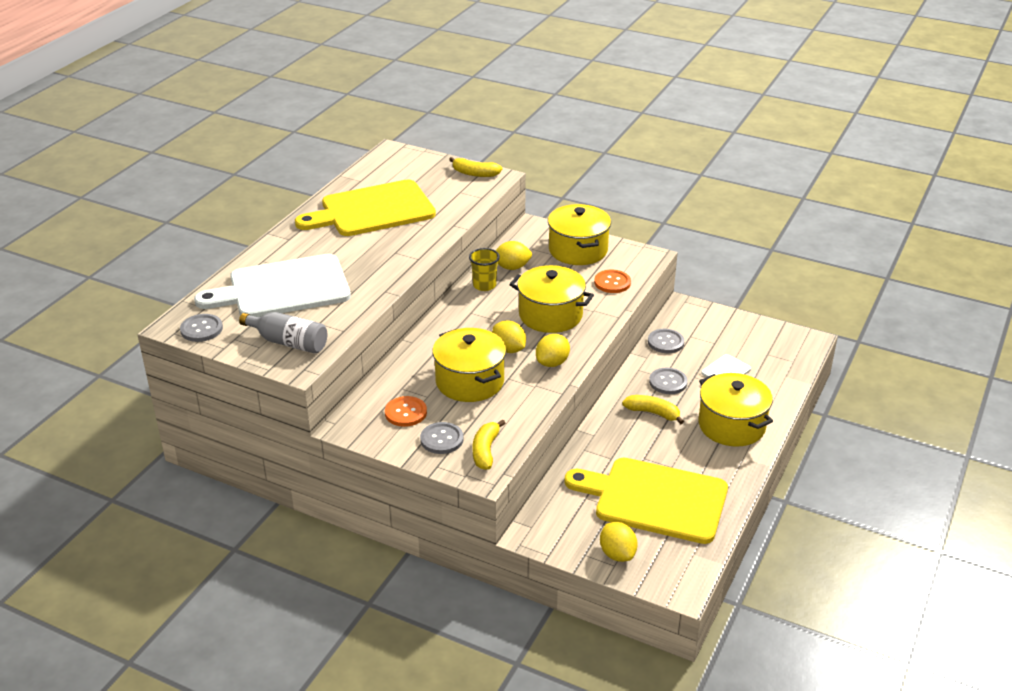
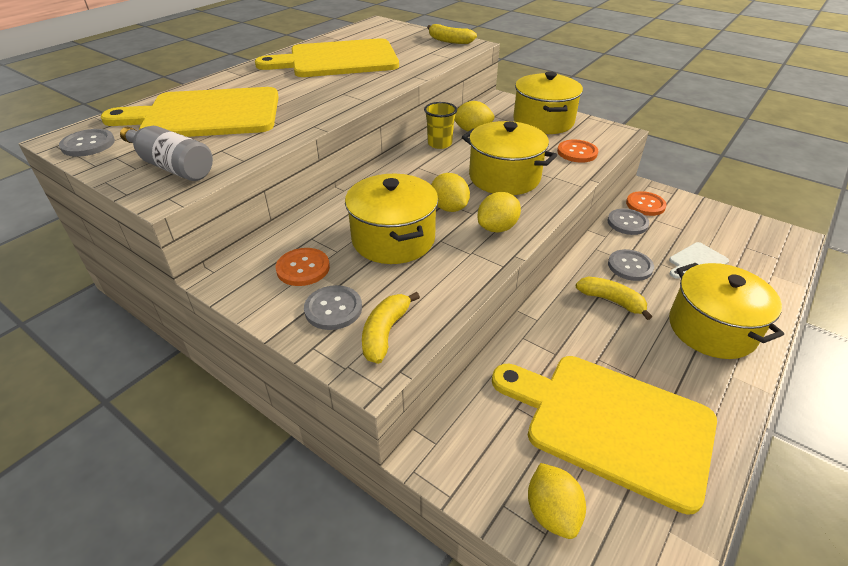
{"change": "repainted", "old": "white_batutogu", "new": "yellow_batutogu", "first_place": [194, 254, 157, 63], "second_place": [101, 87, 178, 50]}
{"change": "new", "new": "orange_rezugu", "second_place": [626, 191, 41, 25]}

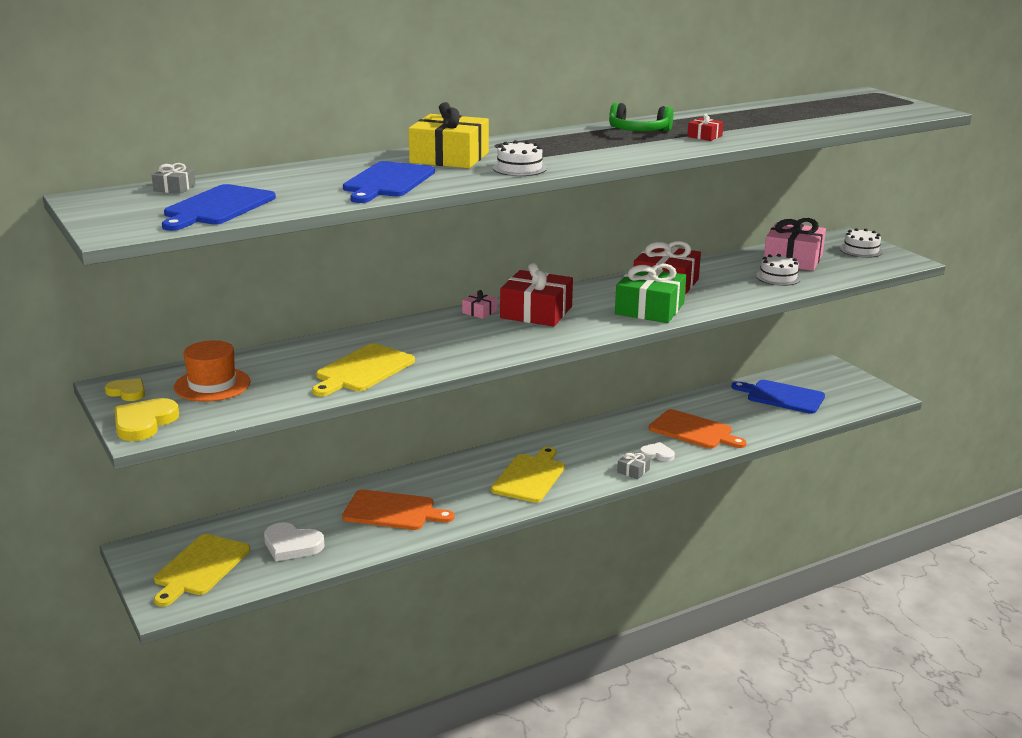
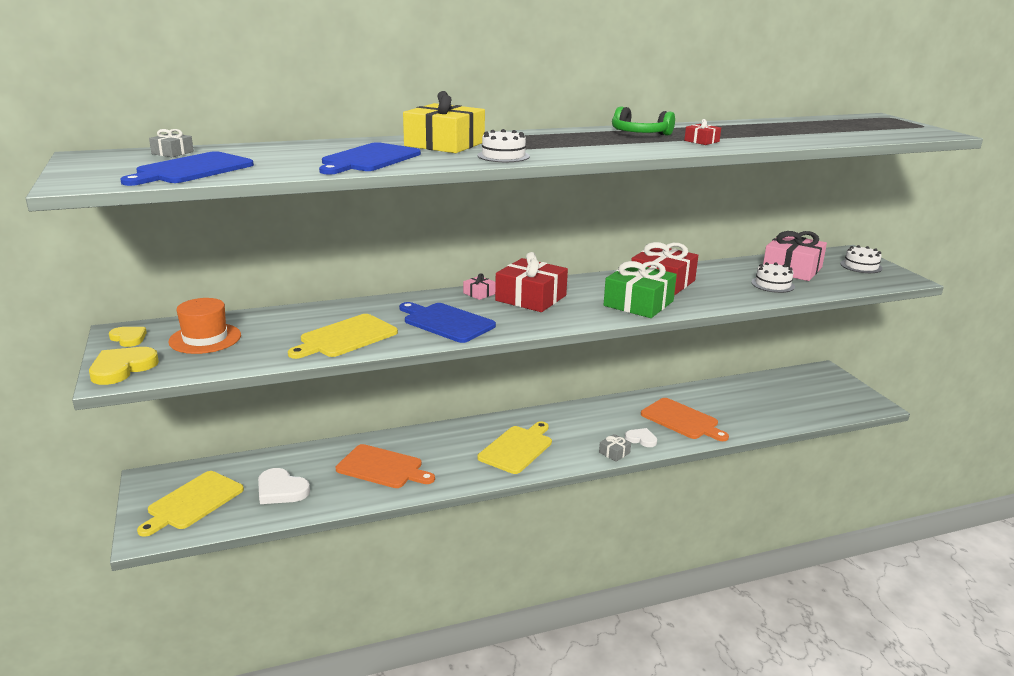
{"change": "shifted", "old": "blue_batutogu", "first_place": [731, 380, 94, 34], "second_place": [399, 302, 97, 41]}

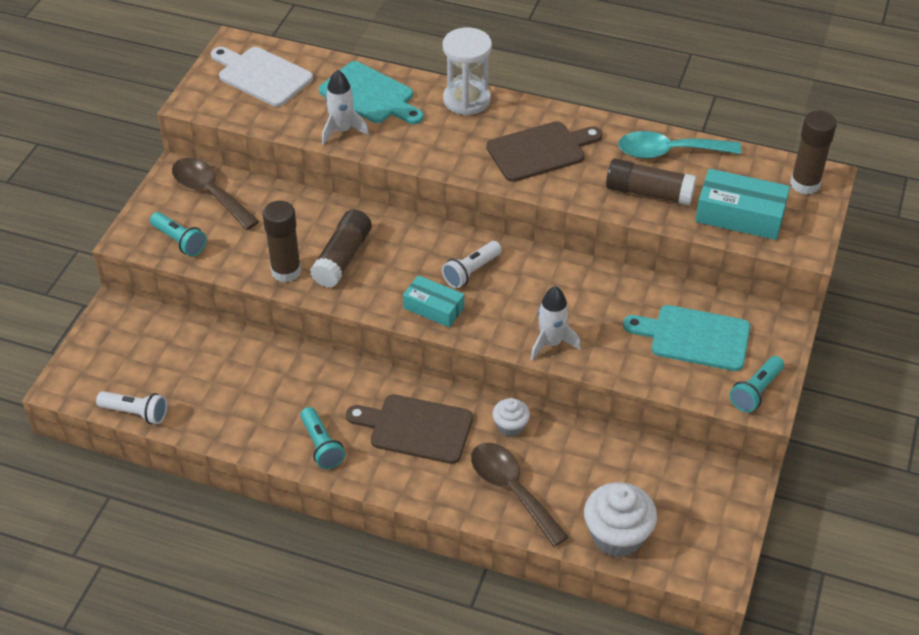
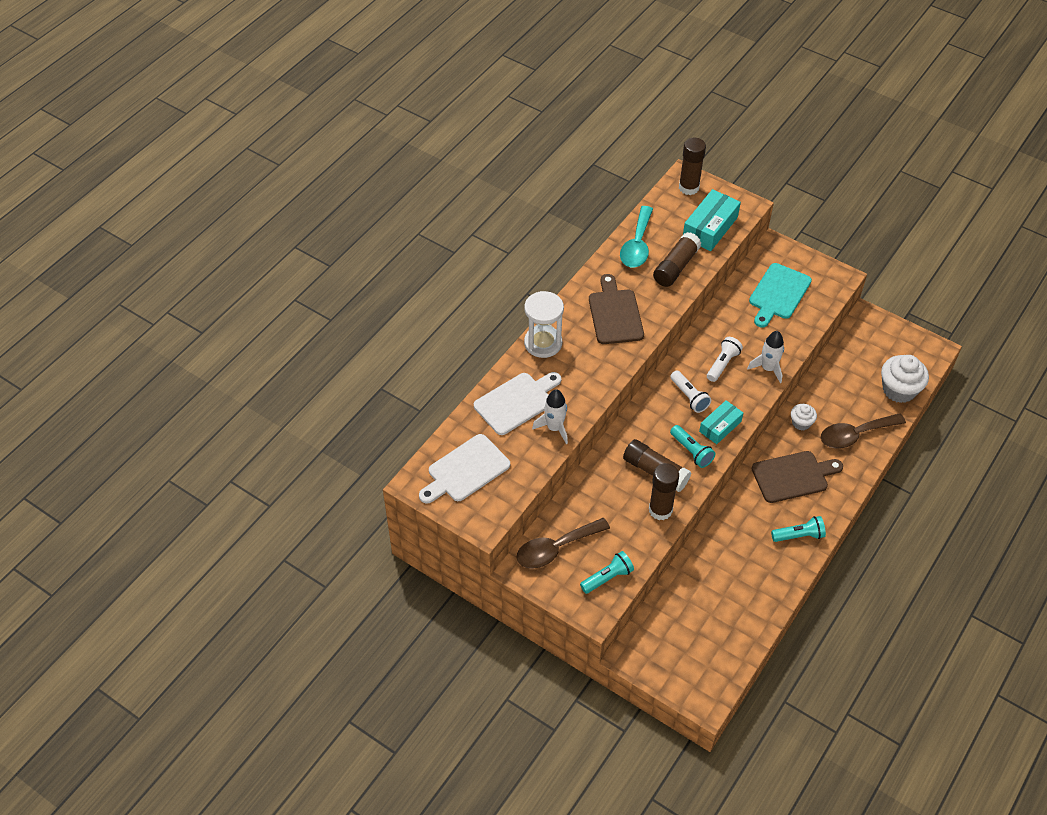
{"change": "repainted", "old": "turquoise_batutogu", "new": "white_batutogu", "first_place": [319, 61, 105, 63], "second_place": [474, 372, 87, 63]}
{"change": "shifted", "old": "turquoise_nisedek", "first_place": [729, 356, 55, 57], "second_place": [670, 425, 45, 43]}
{"change": "shifted", "old": "white_nisedek", "first_place": [96, 391, 71, 33], "second_place": [707, 337, 36, 45]}
{"change": "rotated", "old": "brown_batutogu", "first_place": [346, 394, 127, 70], "second_place": [752, 451, 91, 52], "degrees": -135}

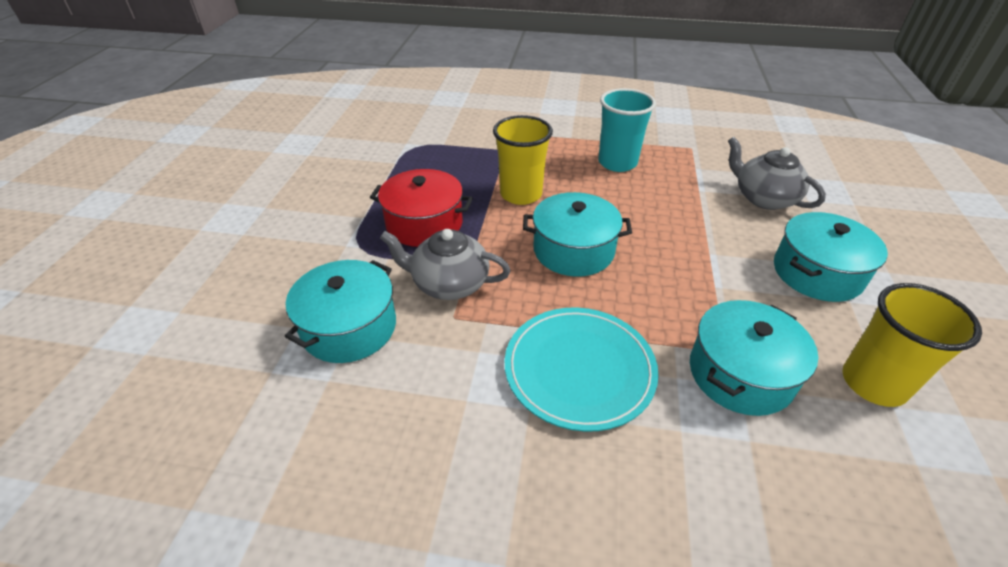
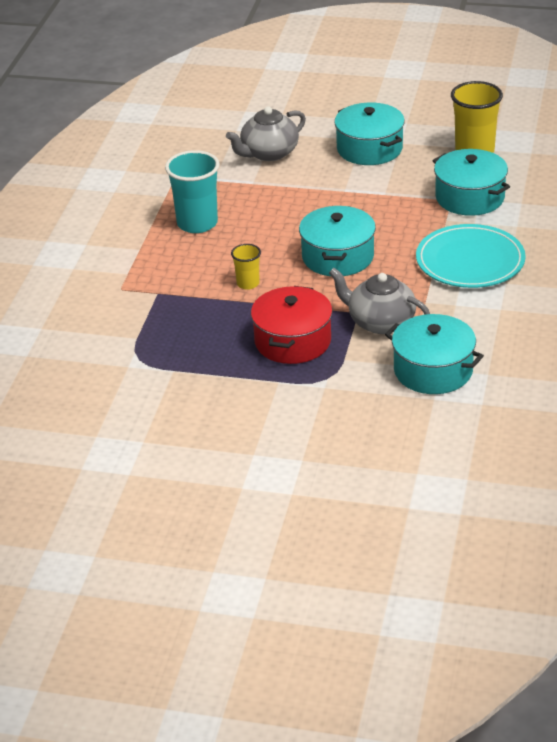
{"change": "scaled", "old": "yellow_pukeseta", "first_place": [493, 115, 60, 90], "second_place": [231, 244, 30, 46], "factor": 0.53}
{"change": "rotated", "old": "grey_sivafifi", "first_place": [380, 229, 131, 71], "second_place": [329, 268, 101, 66], "degrees": 105}

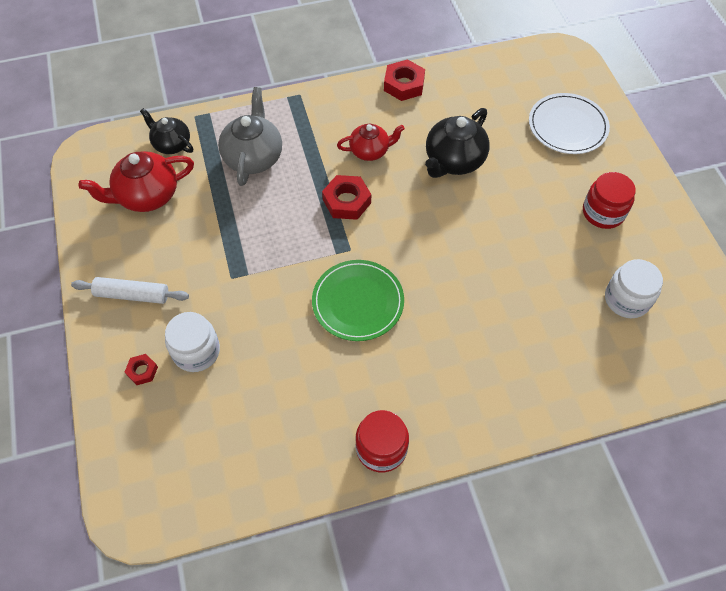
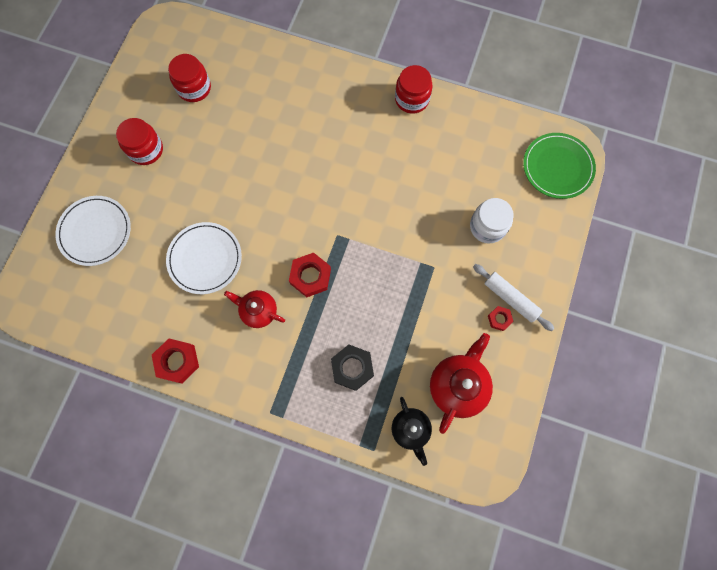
{"change": "swapped", "old": "black_sivafifi", "new": "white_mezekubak", "first_place": [425, 108, 65, 70], "second_place": [166, 222, 76, 72]}
{"change": "repainted", "old": "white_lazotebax", "new": "red_lazotebax", "first_place": [605, 259, 58, 59], "second_place": [168, 54, 43, 48]}
{"change": "swapped", "old": "grey_sivafifi", "new": "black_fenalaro", "first_place": [218, 87, 64, 99], "second_place": [331, 344, 43, 47]}
{"change": "rotated", "old": "red_sivafifi", "first_place": [79, 151, 115, 61], "second_place": [430, 333, 63, 101], "degrees": -75}
{"change": "shifted", "old": "red_fenalaro", "first_place": [125, 354, 33, 31], "second_place": [488, 306, 26, 25]}
{"change": "shifted", "old": "green_mezekubak", "first_place": [312, 260, 92, 81], "second_place": [523, 133, 73, 66]}

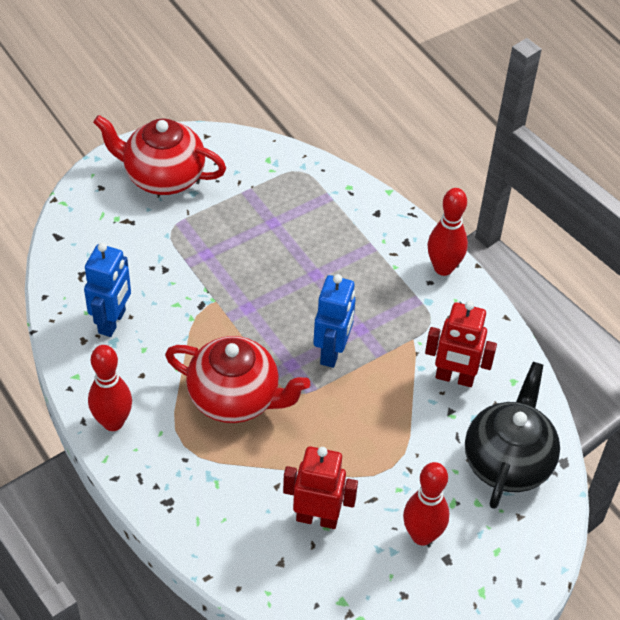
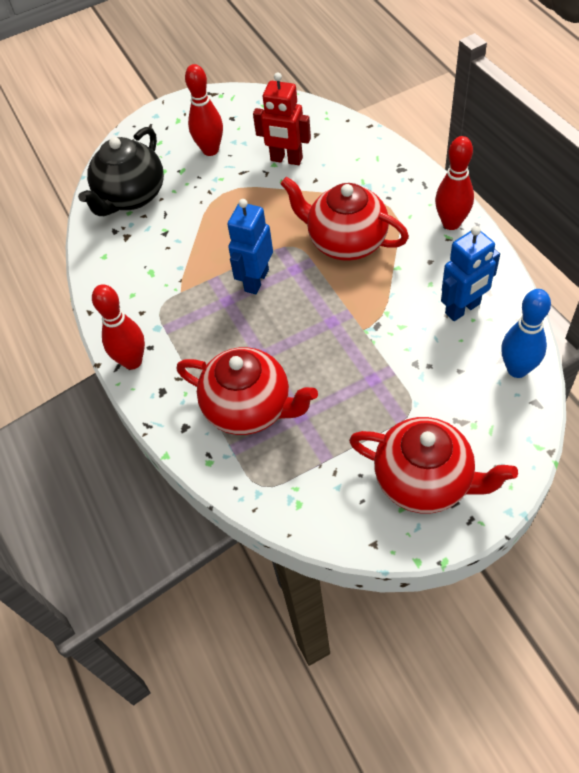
{"change": "new", "new": "red_sivafifi", "second_place": [177, 347, 141, 88]}
{"change": "rotated", "old": "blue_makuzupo", "first_place": [84, 243, 47, 94], "second_place": [441, 226, 59, 95], "degrees": -150}
{"change": "new", "new": "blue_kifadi", "second_place": [501, 289, 50, 89]}
{"change": "gone", "old": "red_makuzupo", "first_place": [425, 301, 72, 86]}

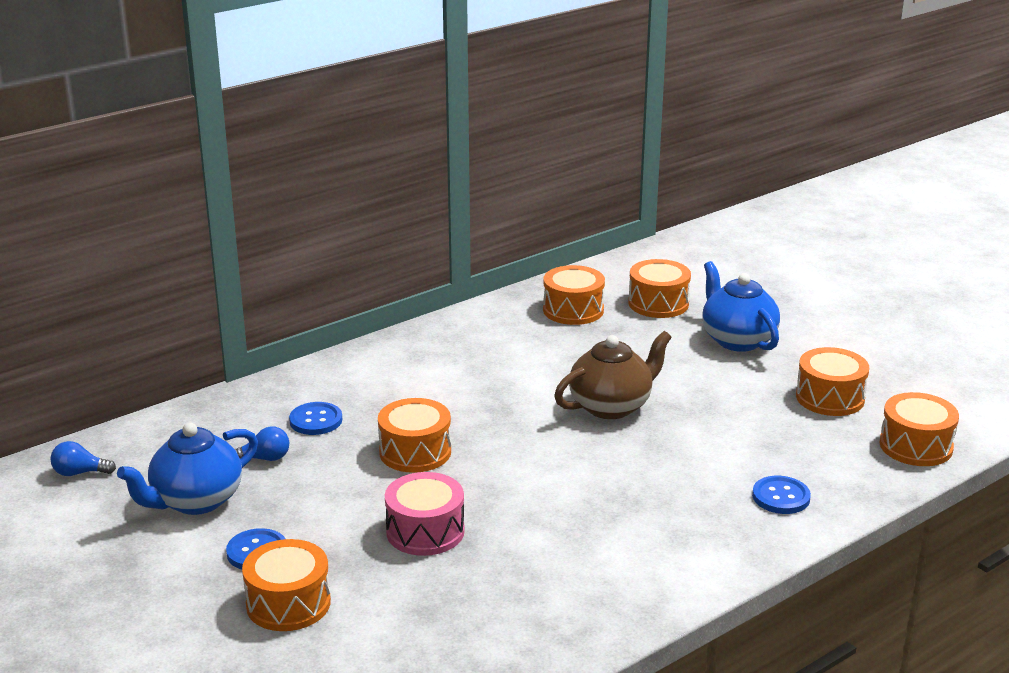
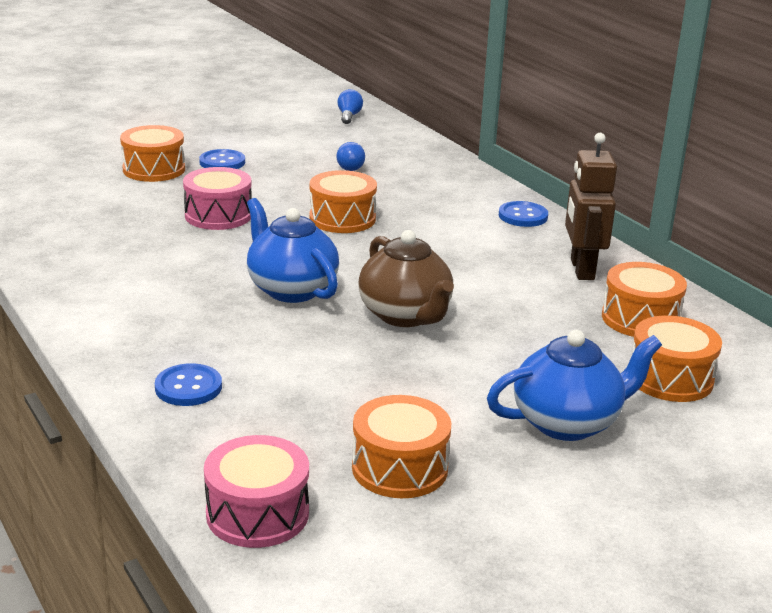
{"change": "repainted", "old": "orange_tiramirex", "new": "pink_tiramirex", "first_place": [880, 392, 79, 74], "second_place": [204, 435, 105, 113]}
{"change": "shifted", "old": "blue_sivafifi", "first_place": [117, 423, 141, 92], "second_place": [247, 198, 92, 105]}
{"change": "shifted", "old": "blue_rezugu", "first_place": [289, 402, 53, 33], "second_place": [499, 201, 49, 26]}
{"change": "new", "new": "brown_makuzupo", "second_place": [565, 133, 52, 147]}

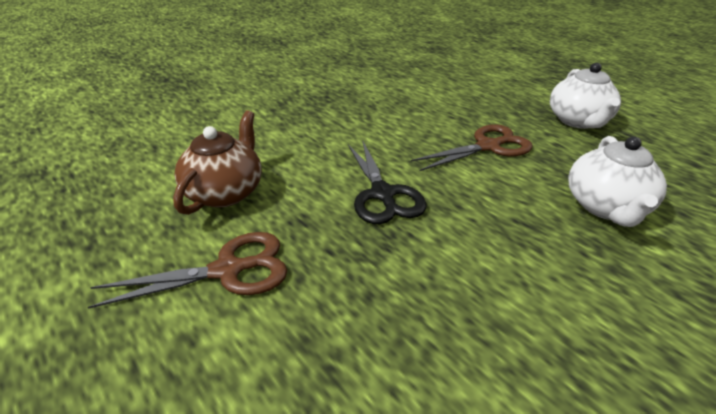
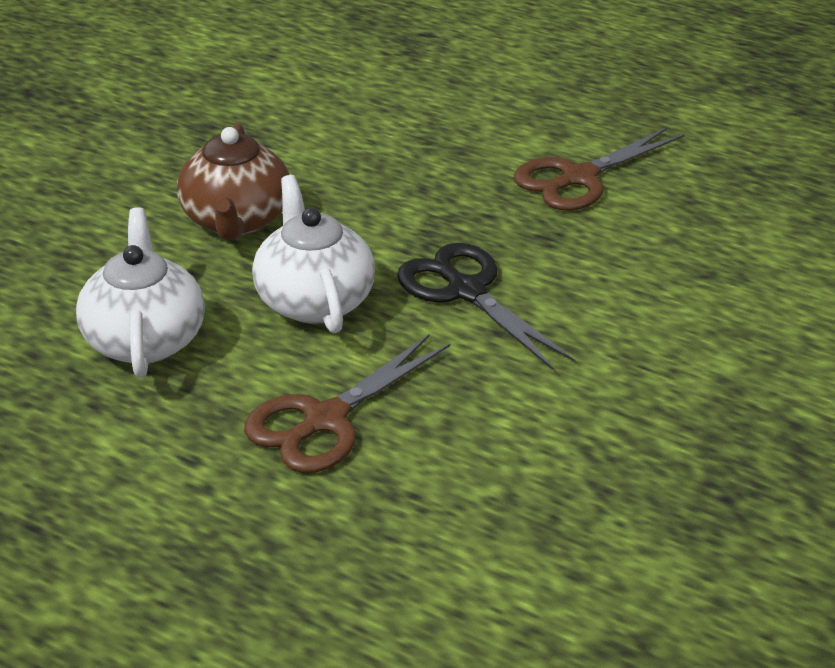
{"change": "shifted", "old": "brown_sivafifi", "first_place": [173, 110, 89, 105], "second_place": [177, 123, 112, 117]}
{"change": "shifted", "old": "white_sivafifi", "first_place": [550, 63, 71, 66], "second_place": [252, 175, 123, 158]}

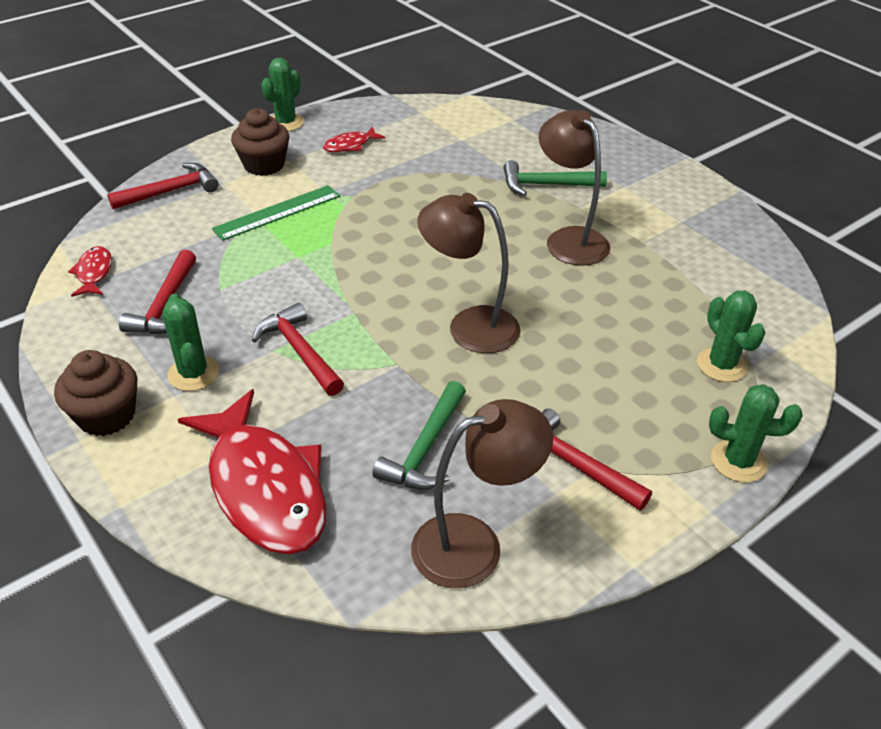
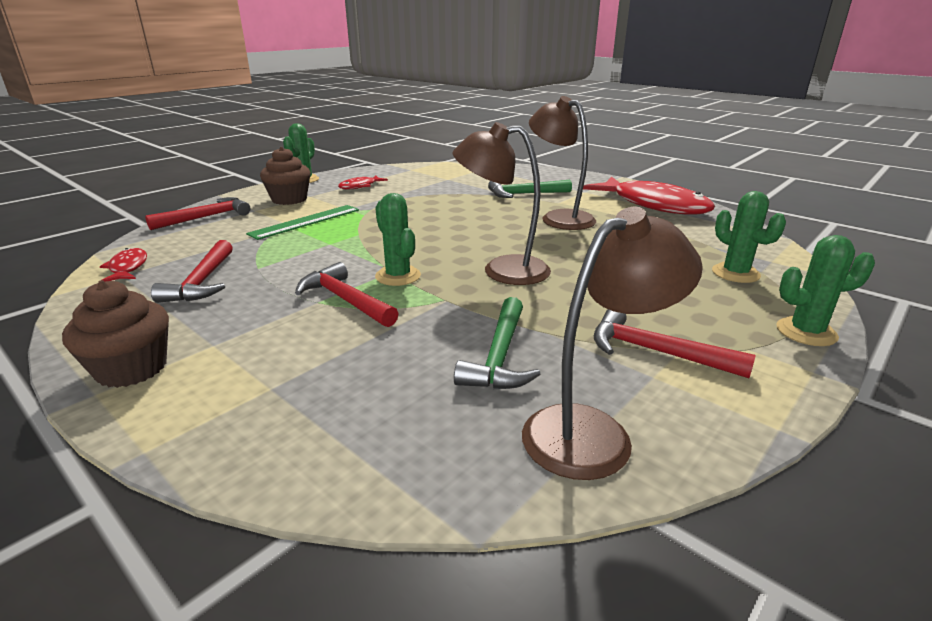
{"change": "shifted", "old": "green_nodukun", "first_place": [162, 294, 57, 97], "second_place": [375, 193, 46, 93]}
{"change": "shifted", "old": "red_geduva", "first_place": [178, 389, 149, 165], "second_place": [583, 176, 132, 39]}

